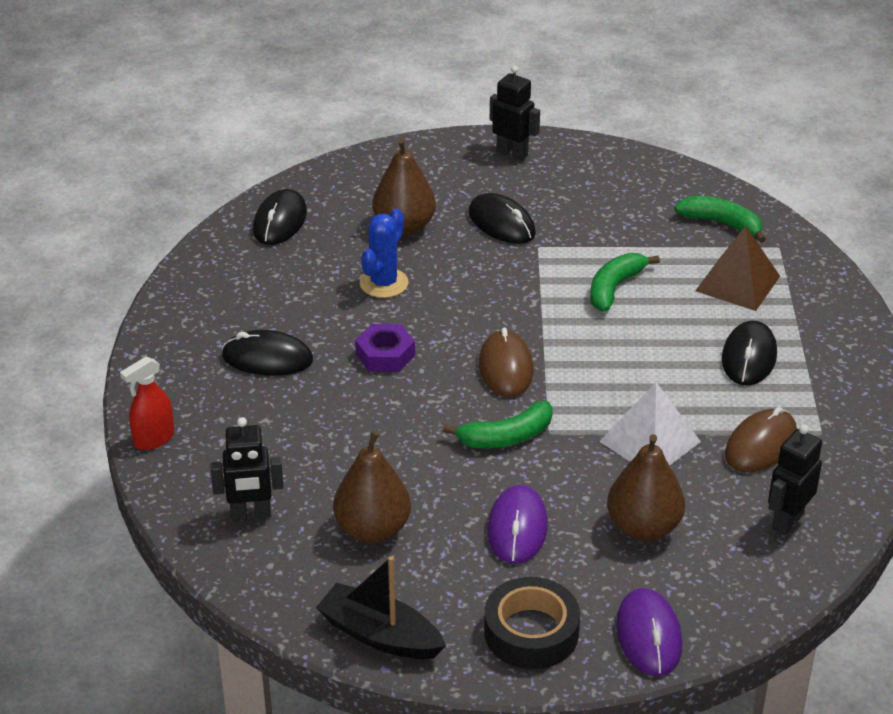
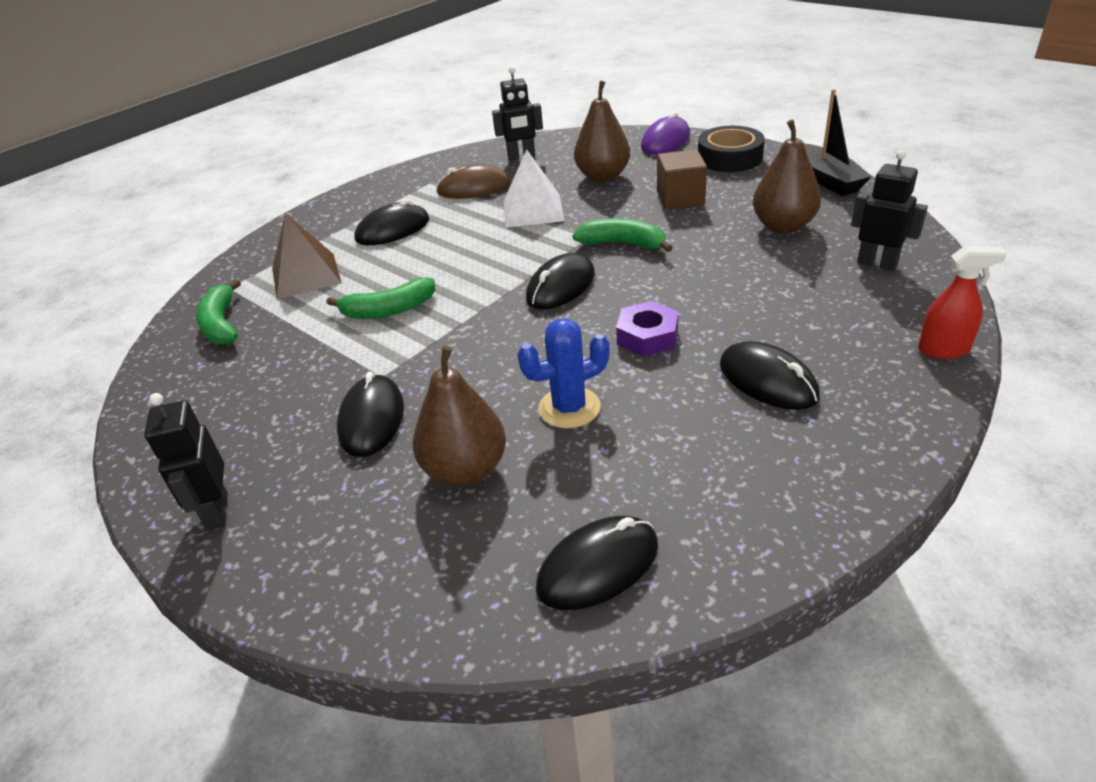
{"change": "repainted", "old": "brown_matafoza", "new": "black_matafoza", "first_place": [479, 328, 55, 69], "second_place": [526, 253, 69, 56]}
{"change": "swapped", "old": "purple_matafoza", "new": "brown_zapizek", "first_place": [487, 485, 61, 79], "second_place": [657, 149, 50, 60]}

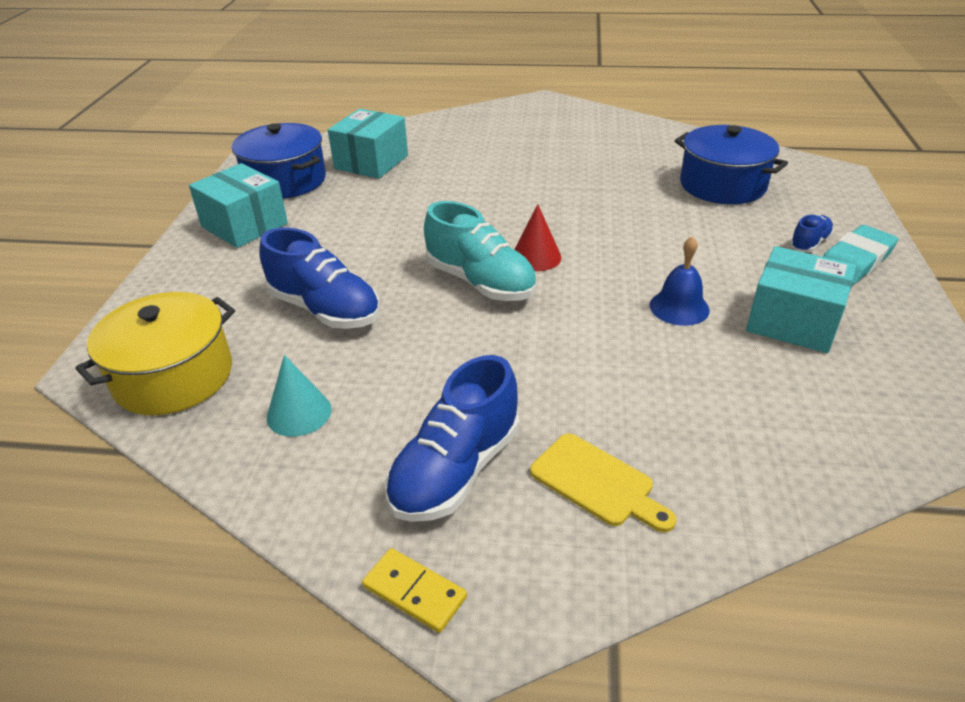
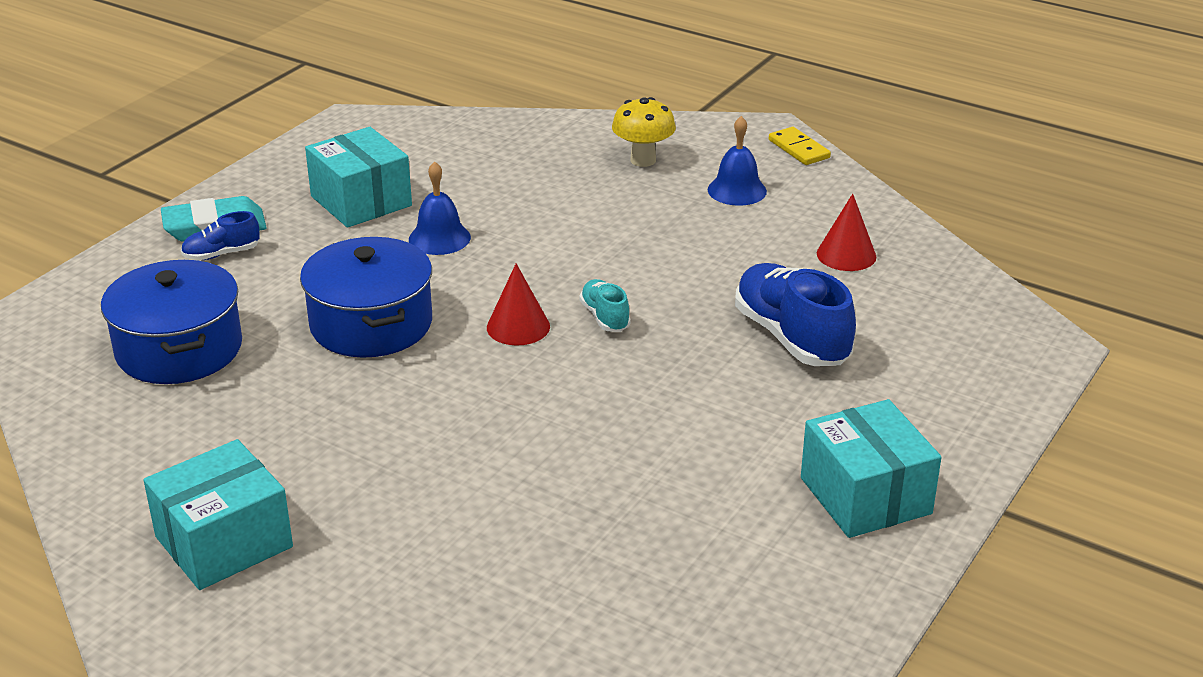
{"change": "shifted", "old": "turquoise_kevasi", "first_place": [328, 109, 80, 70], "second_place": [144, 439, 149, 151]}
{"change": "shifted", "old": "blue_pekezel", "first_place": [232, 123, 94, 76], "second_place": [300, 237, 132, 121]}
{"change": "scaled", "old": "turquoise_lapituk", "first_place": [424, 201, 113, 100], "second_place": [579, 279, 52, 53], "factor": 0.51}
{"change": "swapped", "old": "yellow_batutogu", "new": "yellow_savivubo", "first_place": [530, 433, 147, 100], "second_place": [612, 97, 64, 70]}
{"change": "swapped", "old": "blue_lapituk", "new": "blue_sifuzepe", "first_place": [385, 355, 134, 167], "second_place": [708, 116, 59, 90]}
{"change": "repainted", "old": "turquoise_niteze", "new": "red_niteze", "first_place": [267, 355, 65, 82], "second_place": [817, 194, 59, 77]}
{"change": "gone", "old": "yellow_pekezel", "first_place": [75, 292, 160, 123]}

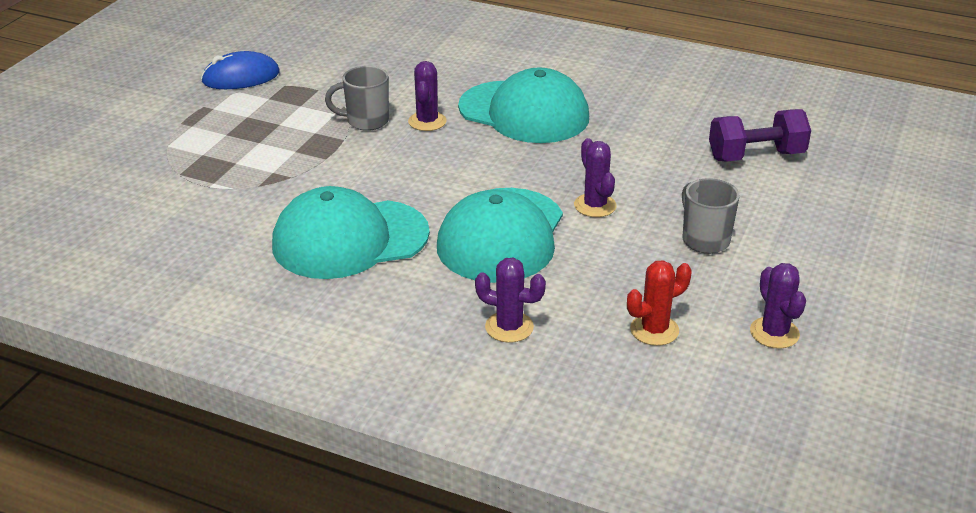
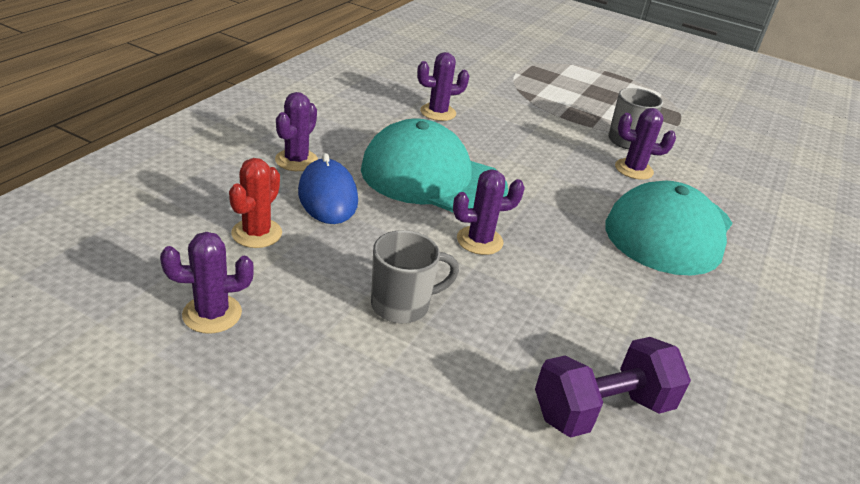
{"change": "rotated", "old": "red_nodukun", "first_place": [627, 260, 65, 86], "second_place": [229, 158, 53, 90], "degrees": 45}
{"change": "shifted", "old": "blue_matafoza", "first_place": [201, 51, 79, 38], "second_place": [298, 153, 60, 71]}
{"change": "swapped", "old": "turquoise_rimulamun", "new": "purple_nodukun", "first_place": [272, 186, 158, 93], "second_place": [417, 52, 52, 69]}
{"change": "rotated", "old": "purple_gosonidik", "first_place": [709, 109, 102, 53], "second_place": [535, 337, 156, 100], "degrees": 75}

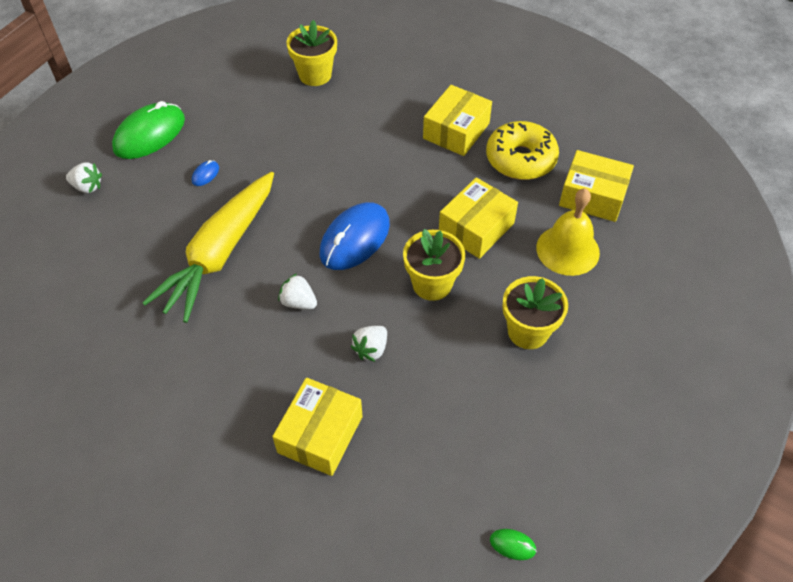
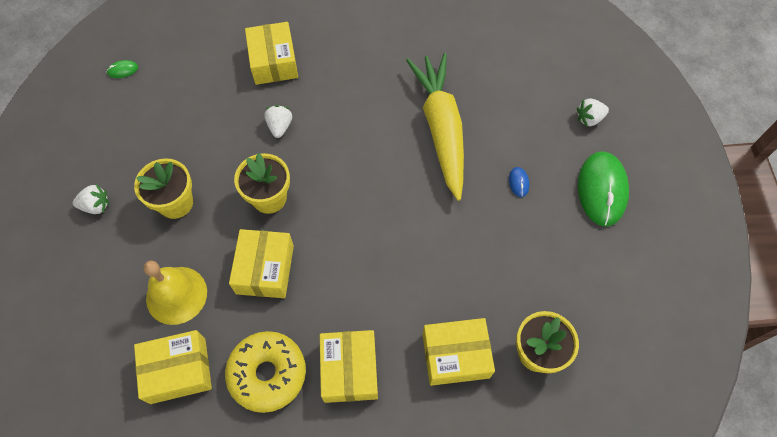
{"change": "shifted", "old": "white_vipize", "first_place": [278, 273, 39, 36], "second_place": [73, 184, 36, 30]}
{"change": "new", "new": "yellow_kevasi", "second_place": [423, 318, 72, 68]}
{"change": "gone", "old": "blue_matafoza", "first_place": [320, 202, 70, 68]}

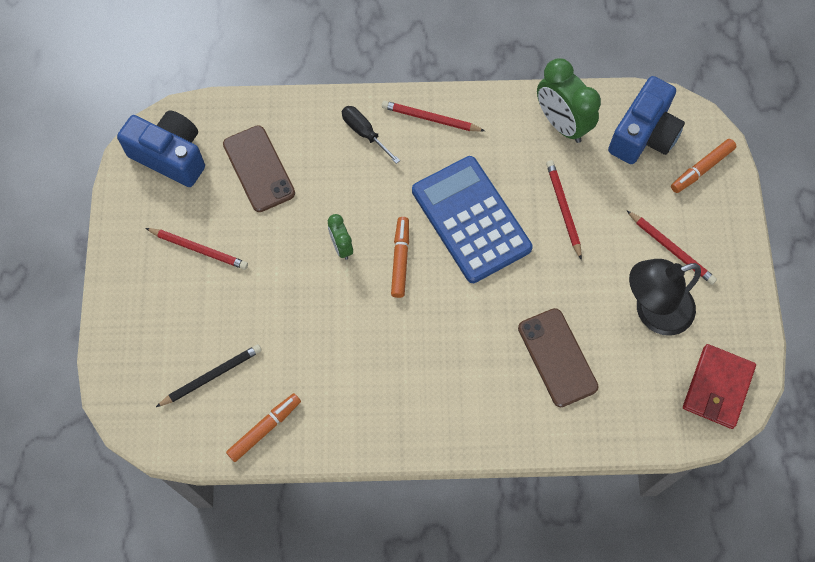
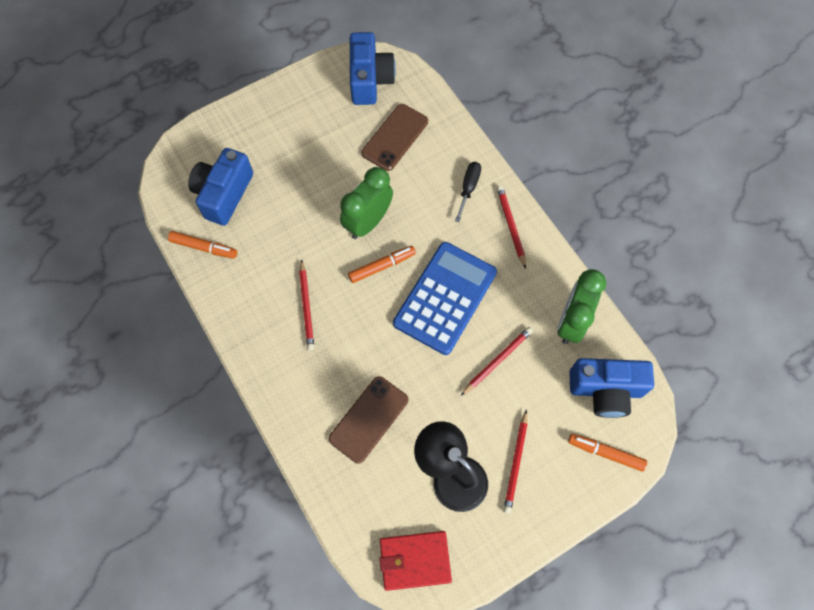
{"change": "swapped", "old": "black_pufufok", "new": "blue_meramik", "first_place": [156, 344, 106, 63], "second_place": [188, 148, 65, 78]}
{"change": "shifted", "old": "red_pufufok", "first_place": [145, 228, 103, 42], "second_place": [299, 259, 15, 92]}
{"change": "scaled", "old": "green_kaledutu", "first_place": [328, 214, 25, 46], "second_place": [340, 167, 53, 72], "factor": 1.88}

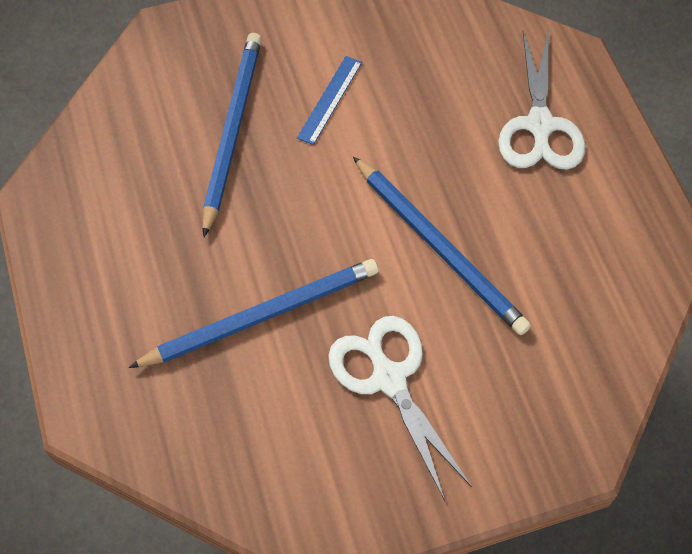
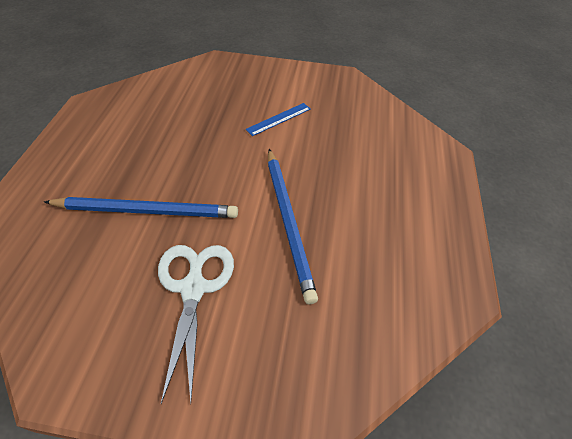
{"change": "gone", "old": "blue_pufufok", "first_place": [203, 33, 59, 204]}
{"change": "gone", "old": "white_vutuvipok", "first_place": [498, 29, 87, 141]}

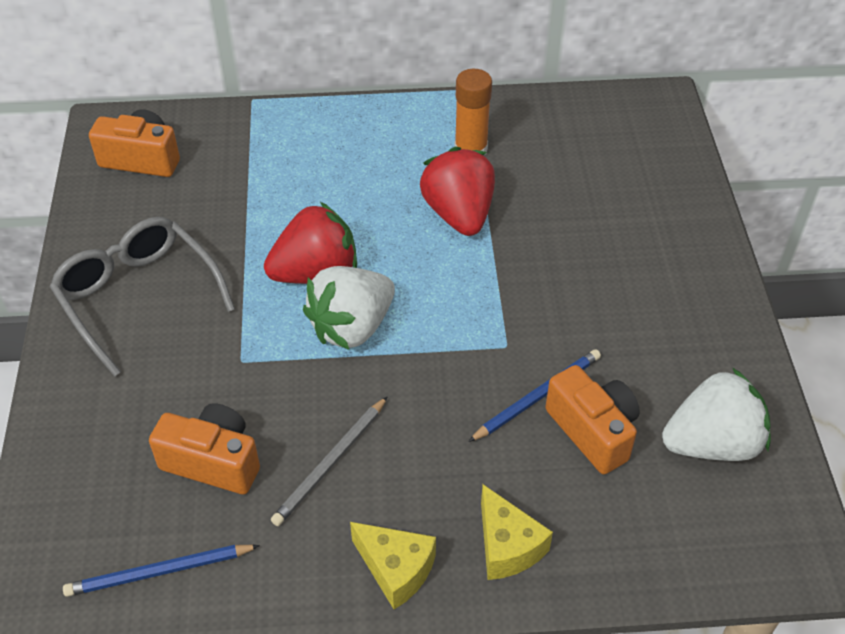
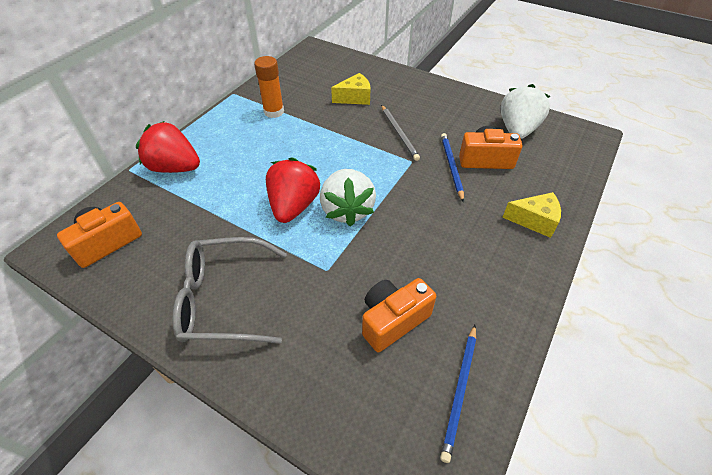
{"change": "shifted", "old": "red_vipize", "first_place": [420, 146, 75, 90], "second_place": [136, 121, 64, 52]}
{"change": "shifted", "old": "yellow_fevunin", "first_place": [350, 522, 86, 87], "second_place": [331, 73, 39, 32]}
{"change": "shifted", "old": "grey_pufufok", "first_place": [271, 396, 117, 130], "second_place": [381, 105, 39, 56]}

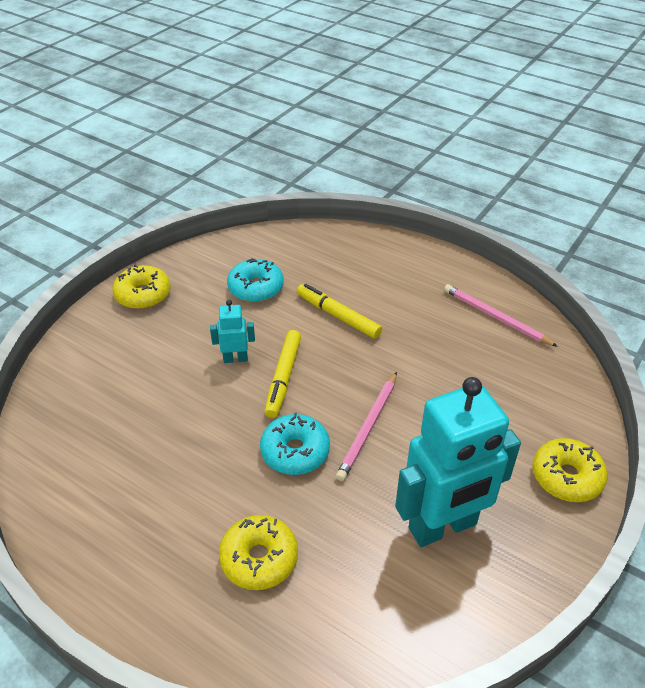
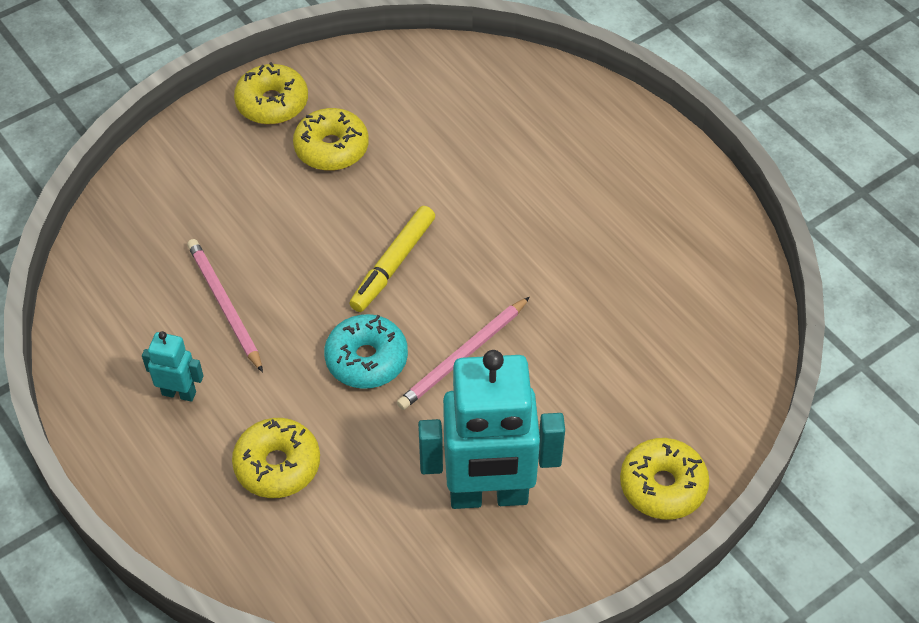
{"change": "shifted", "old": "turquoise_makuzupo", "first_place": [210, 300, 45, 63], "second_place": [142, 331, 62, 71]}
{"change": "shifted", "old": "pink_pufufok", "first_place": [444, 284, 114, 63], "second_place": [187, 239, 76, 134]}
{"change": "new", "new": "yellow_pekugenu", "second_place": [293, 108, 76, 63]}
{"change": "gone", "old": "turquoise_pekugenu", "first_place": [227, 258, 57, 44]}
{"change": "gone", "old": "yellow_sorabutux", "first_place": [297, 284, 85, 55]}

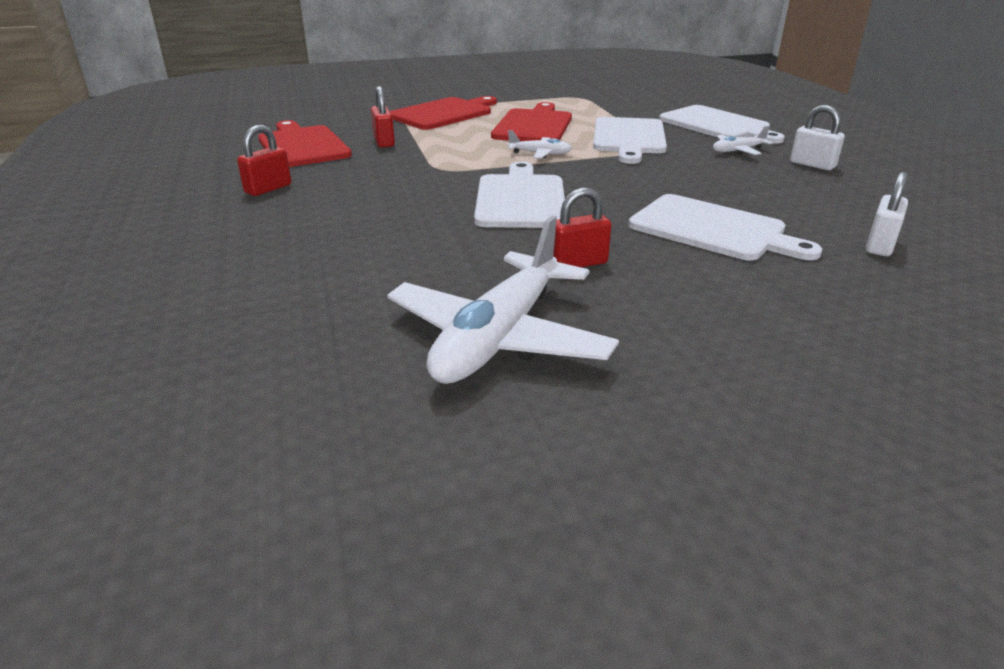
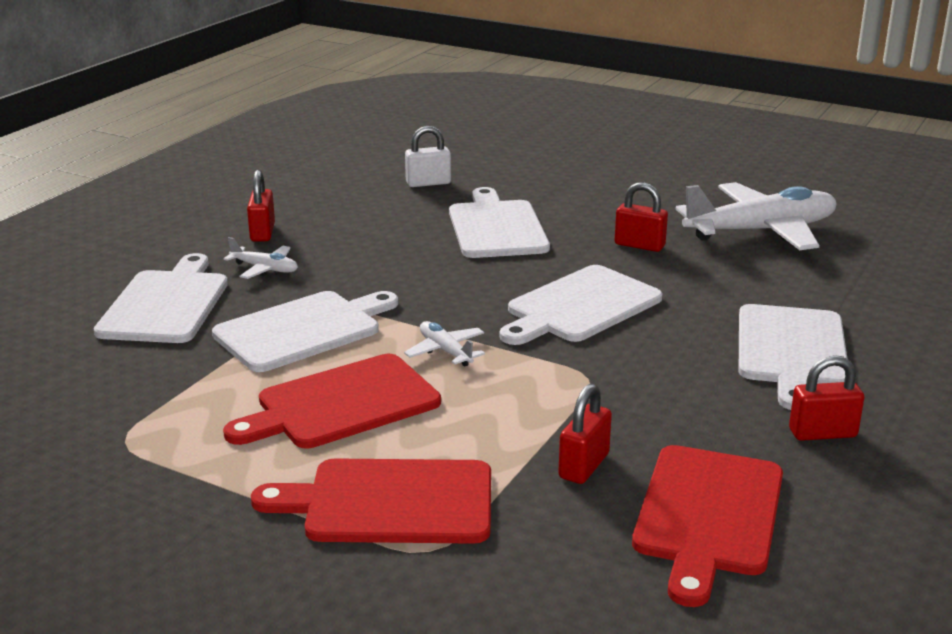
{"change": "repainted", "old": "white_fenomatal", "new": "red_fenomatal", "first_place": [790, 105, 55, 65], "second_place": [247, 170, 28, 72]}
{"change": "new", "new": "white_batutogu", "second_place": [739, 304, 108, 106]}

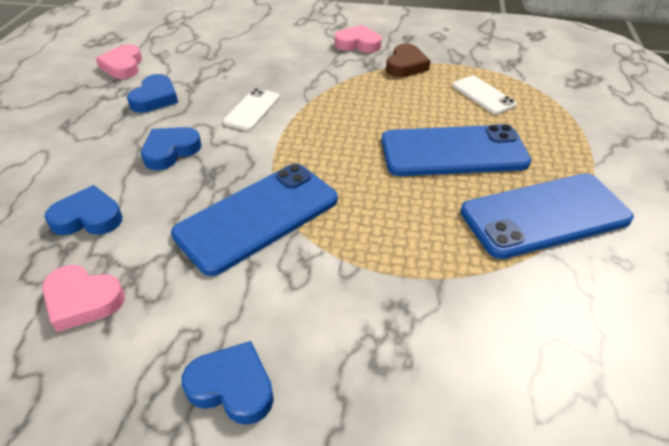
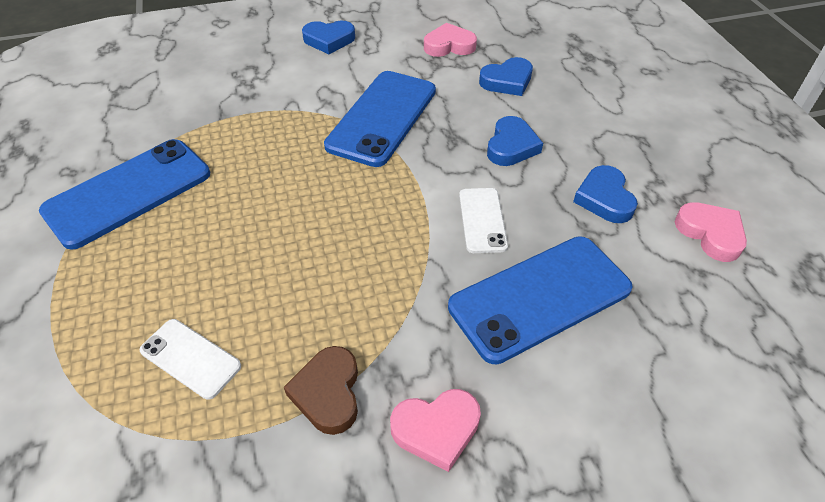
{"change": "shifted", "old": "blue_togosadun", "first_place": [381, 124, 150, 52], "second_place": [448, 236, 185, 128]}

